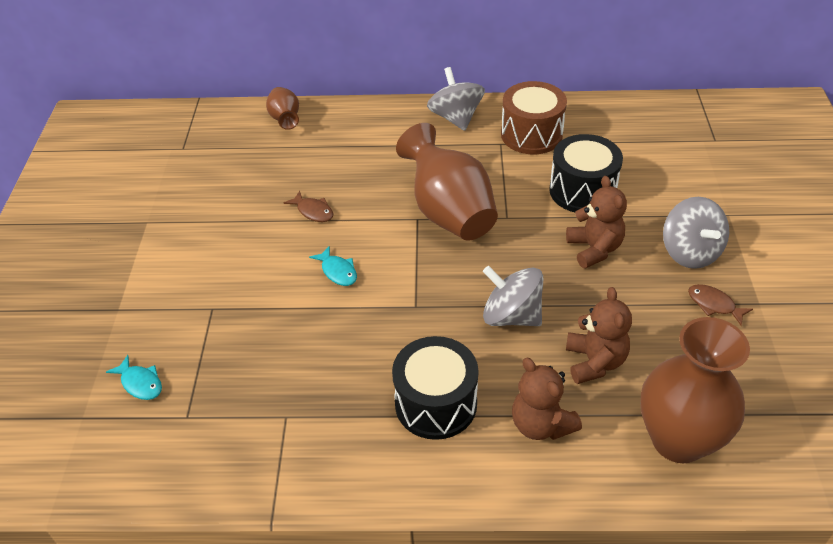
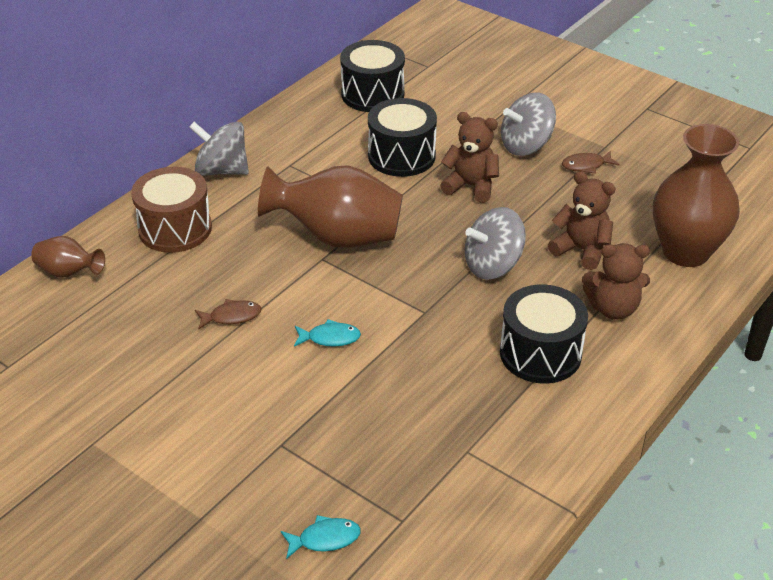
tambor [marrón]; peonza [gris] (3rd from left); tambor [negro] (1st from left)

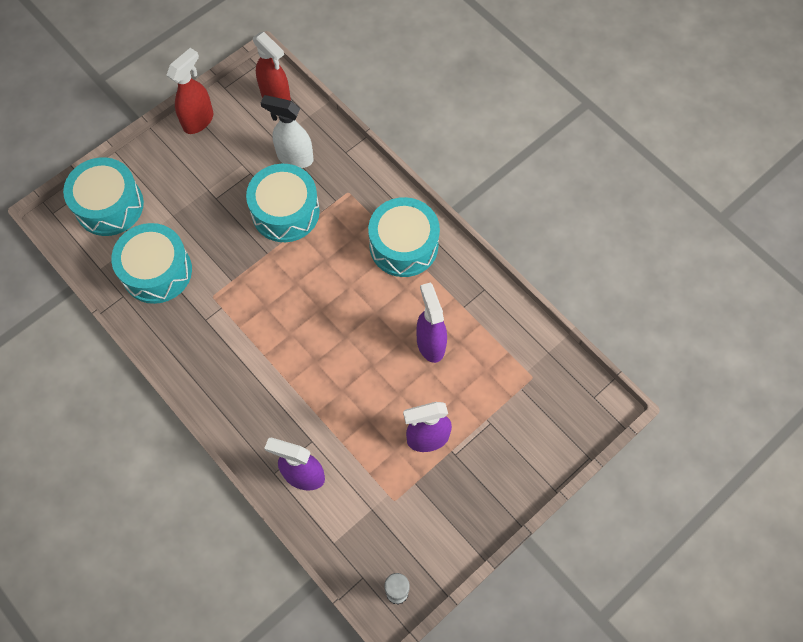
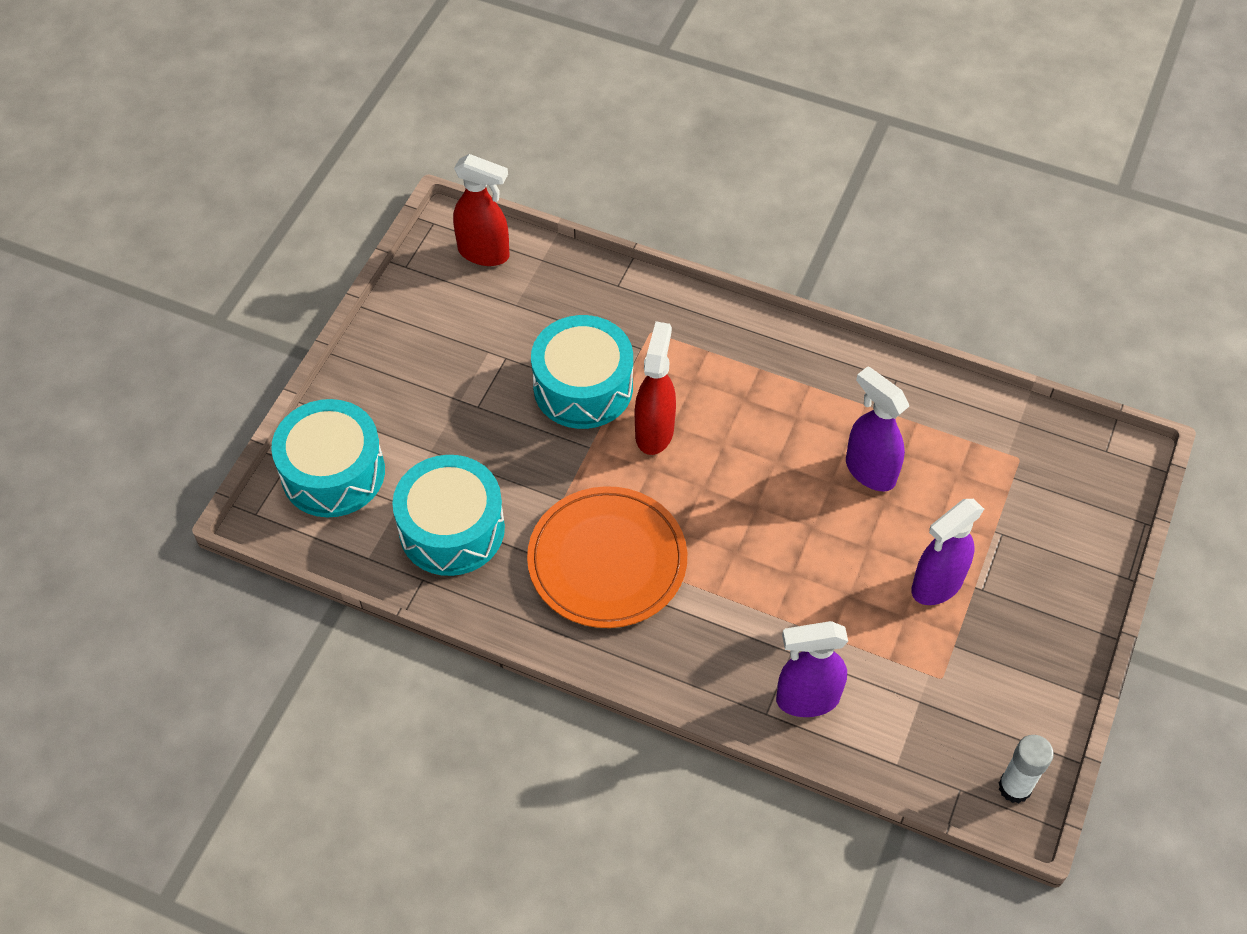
pulverizador [rojo] (2nd from left); pulverizador [blanco]; tambor [turquesa] (4th from left in the first image); plato [naranja]

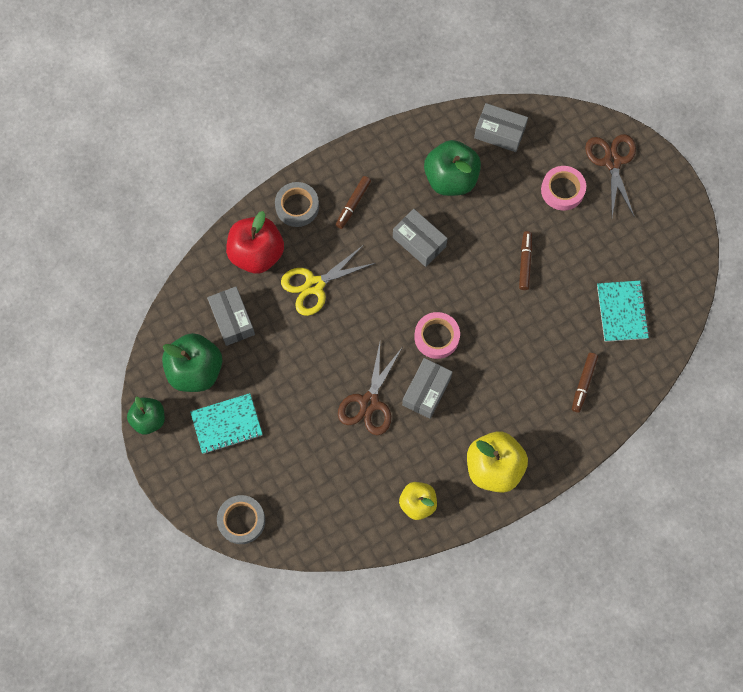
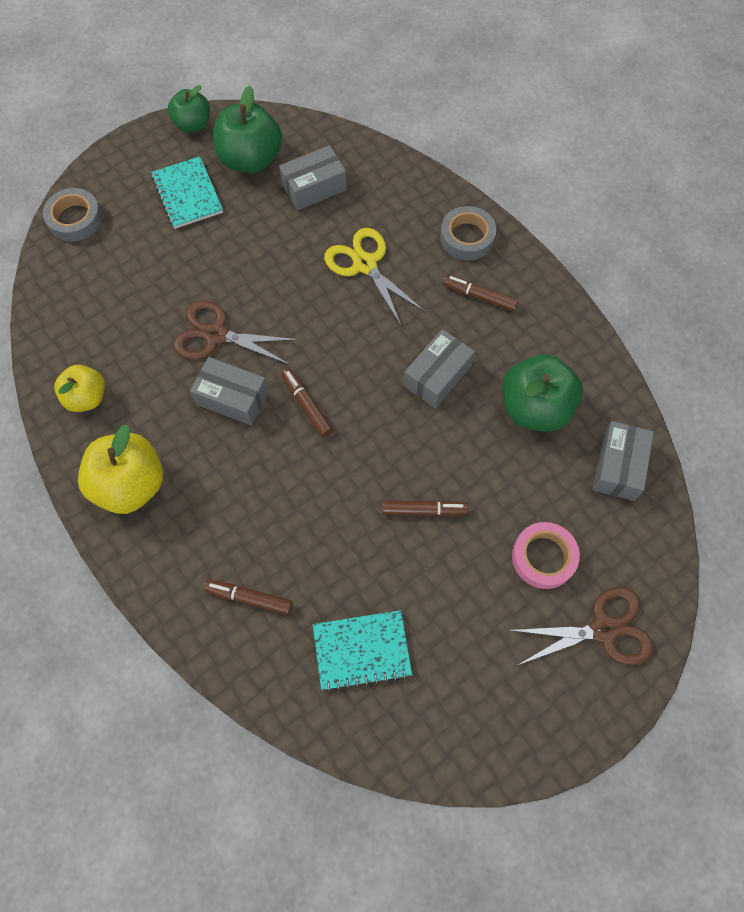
manzana [rojo]; rotulador [marrón] (2nd from left)

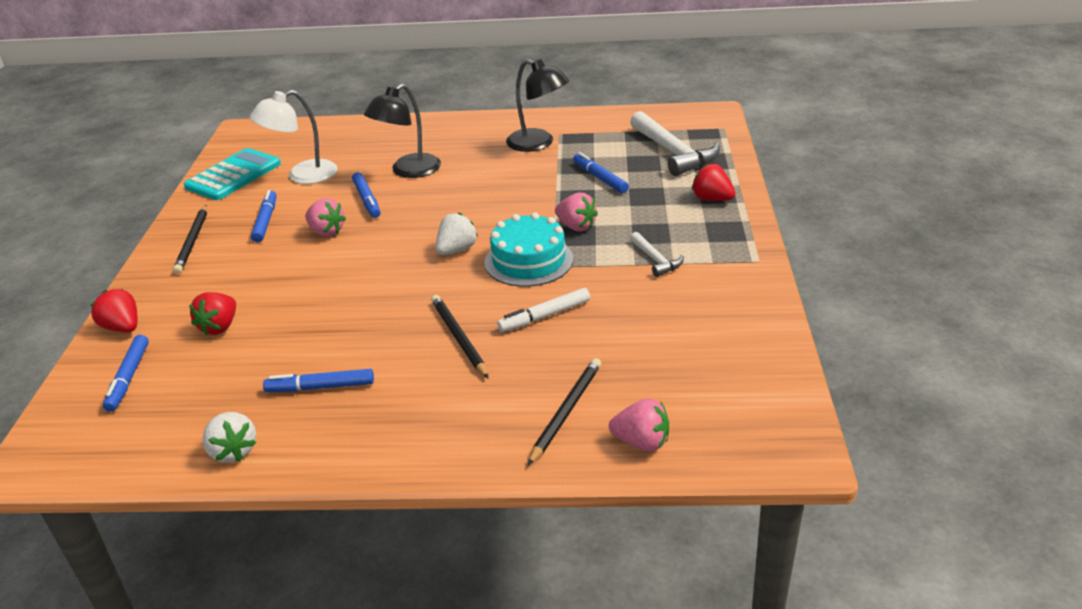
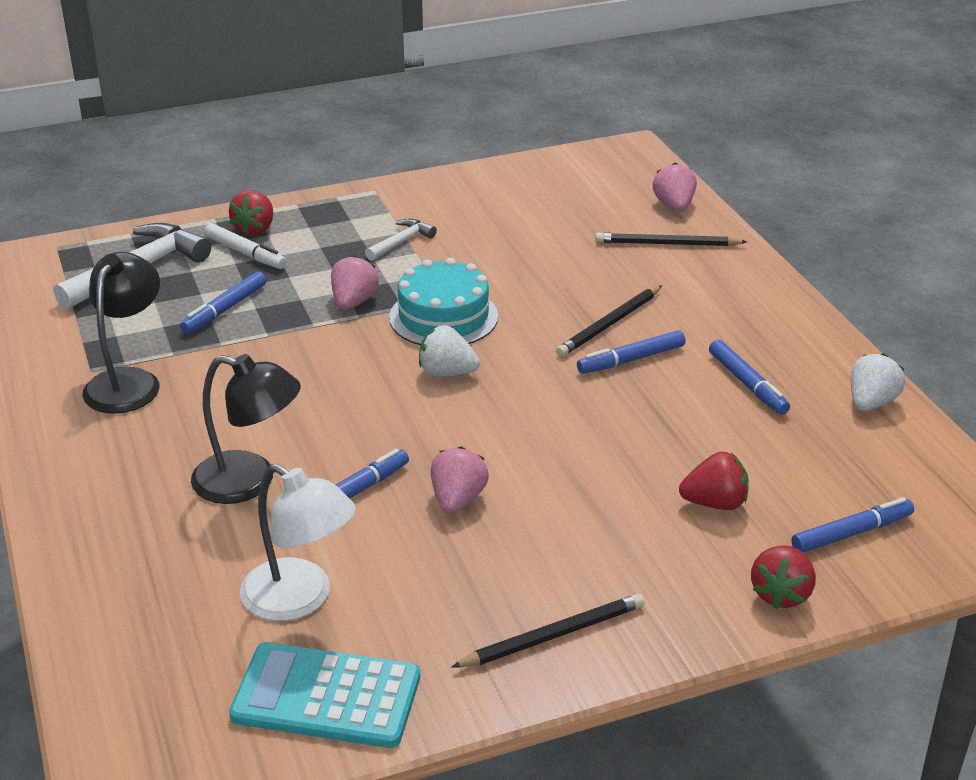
rotulador [azul] (3rd from left); rotulador [blanco]

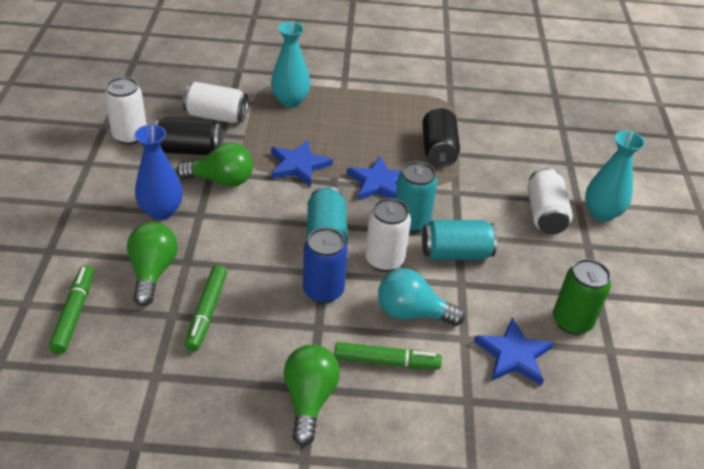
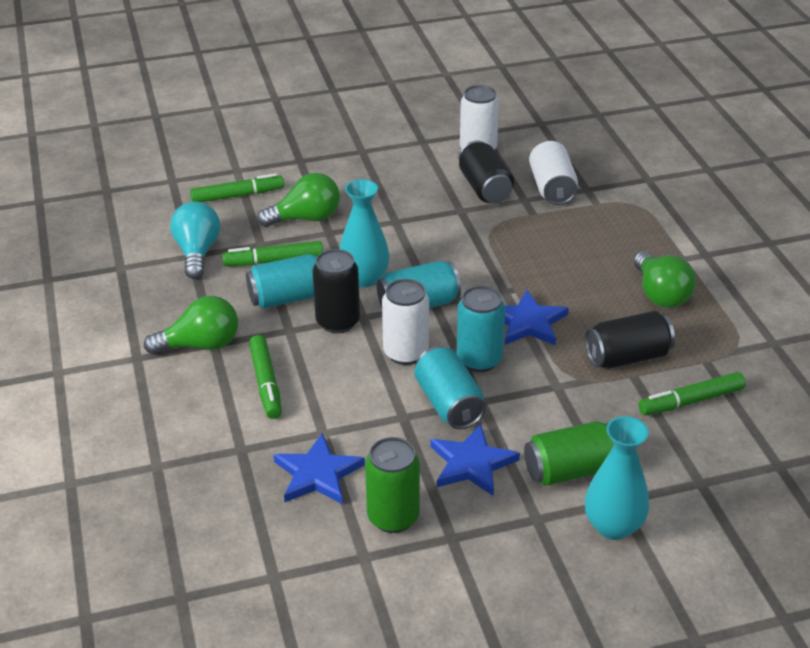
florero [turquesa] (1st from left); florero [azul]; estrella [azul] (2nd from left); bombilla [verde] (3rd from left); lata [verde] (2nd from left); lata [negro] (1st from left); bombilla [turquesa]; lata [turquesa] (1st from left); rotulador [verde] (4th from left)

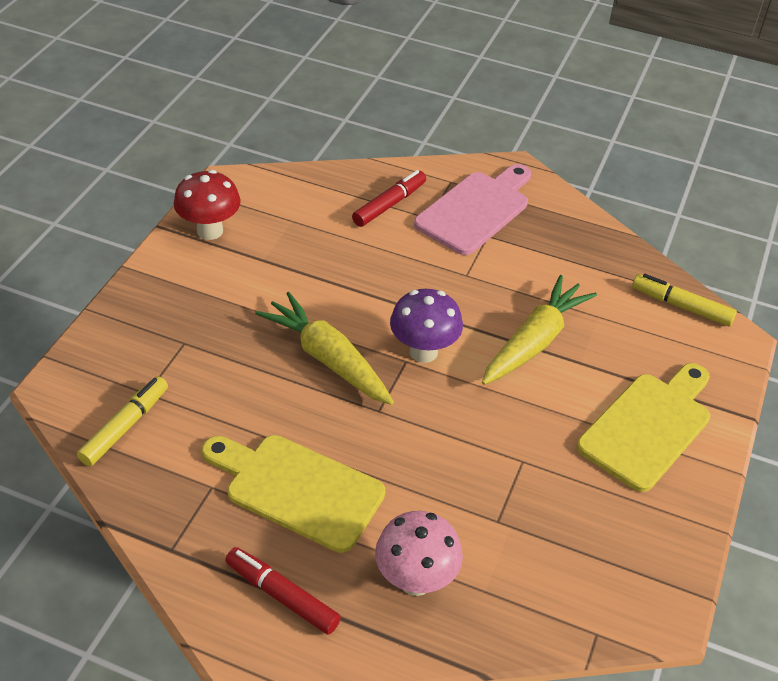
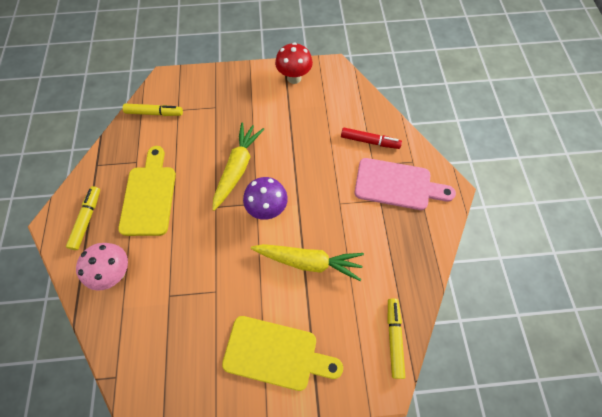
rotulador [amarillo] (1st from left)

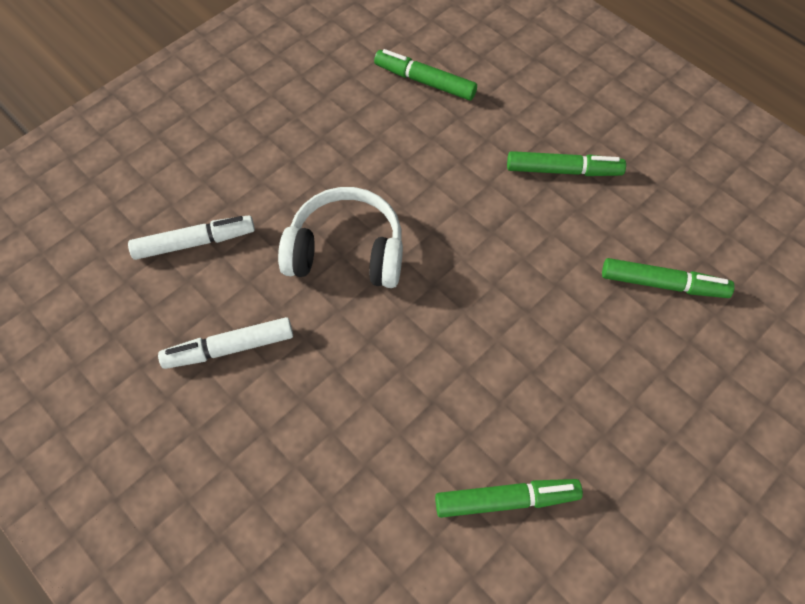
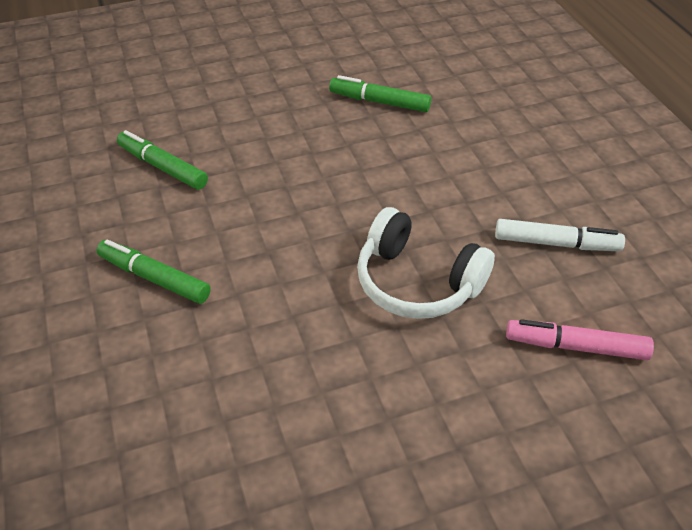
rotulador [verde] (1st from left in the first image); rotulador [rosa]

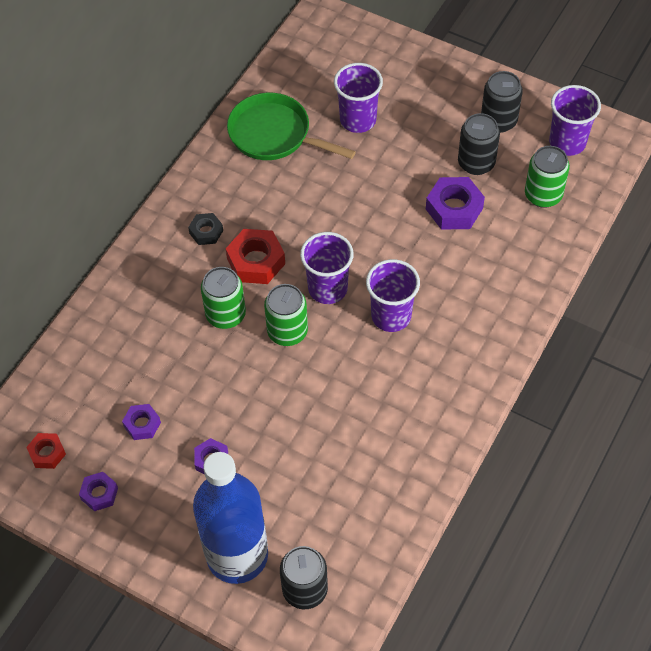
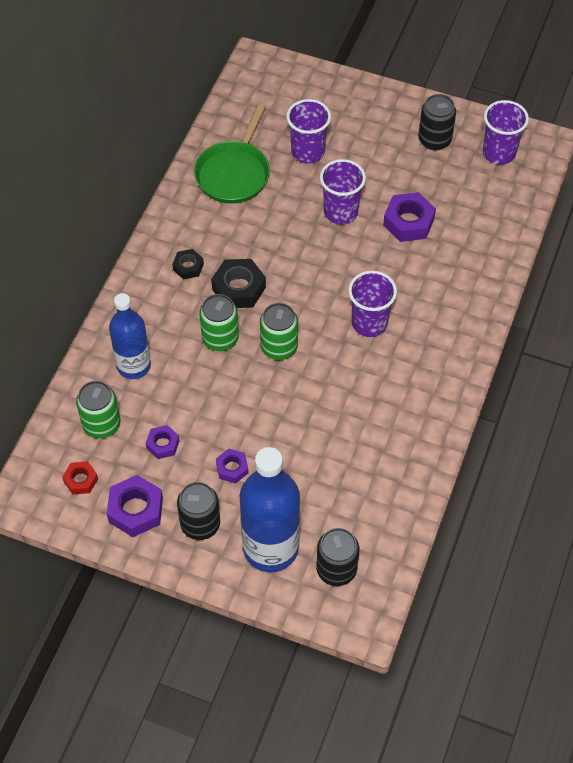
sartén [verde]; lata [negro] (1st from left); lata [verde] (1st from left); tuerca [negro] (2nd from left); vaso [morado] (2nd from left); tuerca [morado] (1st from left); botella [azul] (1st from left)

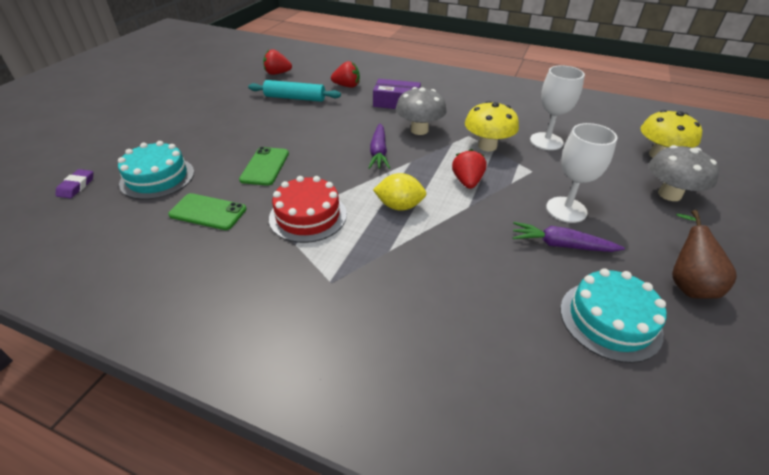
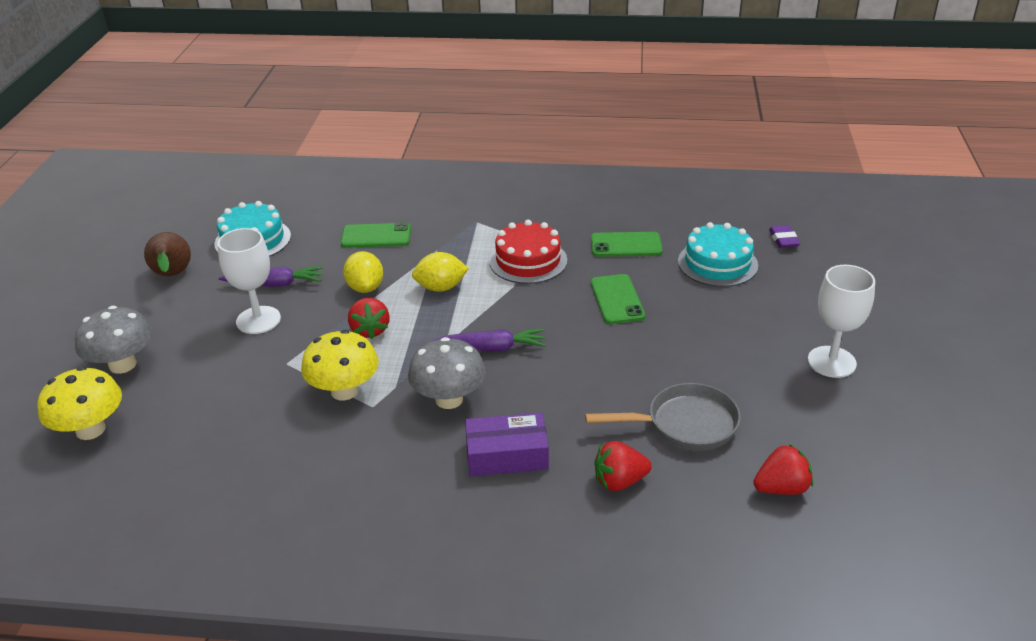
copa [blanco] (2nd from left); sartén [gris]; zanahoria [morado] (2nd from left); móvil [verde] (1st from left); limón [amarillo] (1st from left)

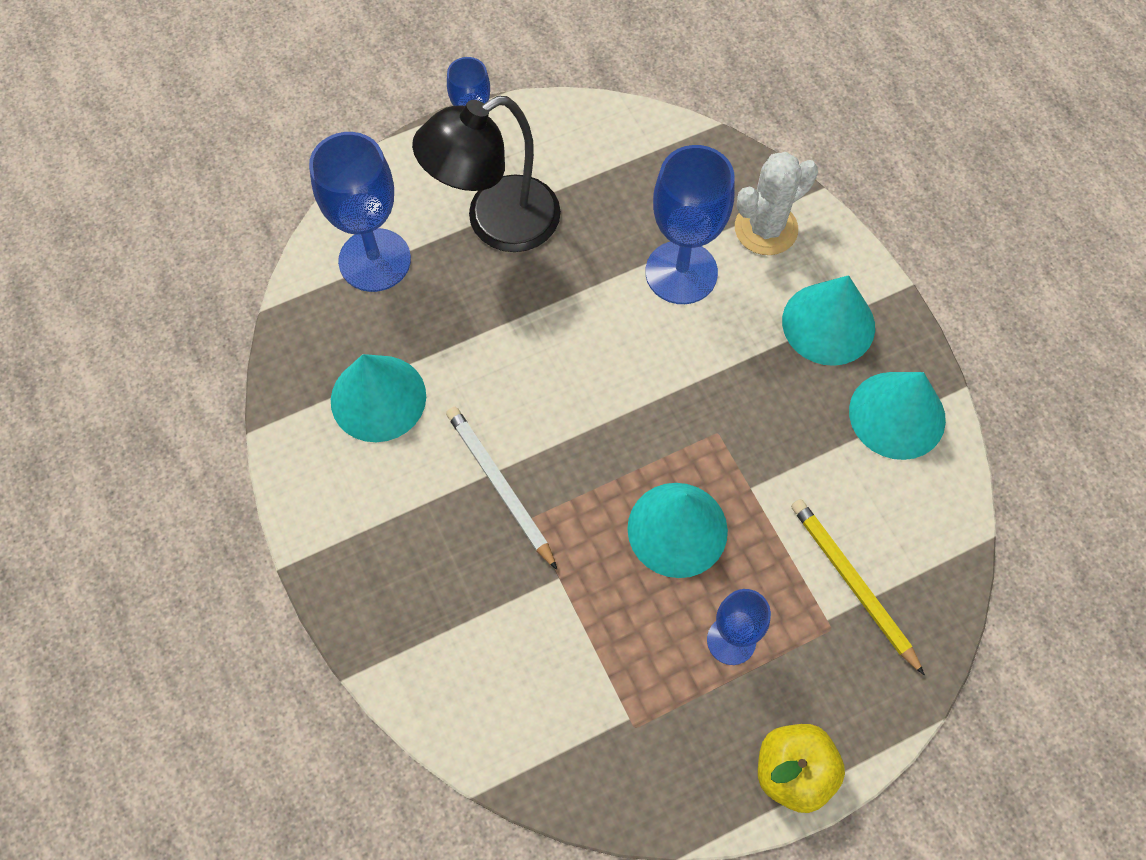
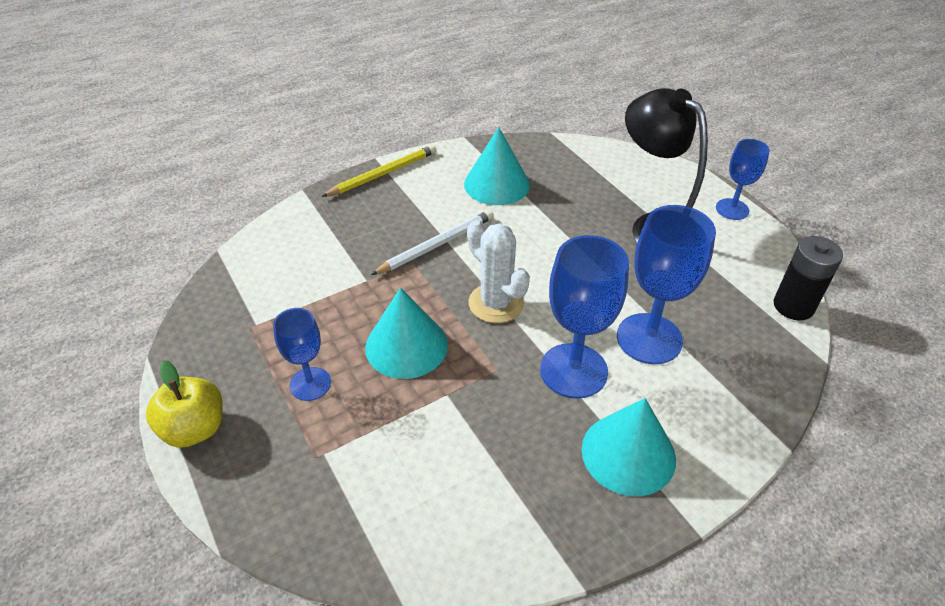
copa [azul] (2nd from left); cactus [blanco]; cono [turquesa] (4th from left in the first image); lápiz [amarillo]; pila [negro]

